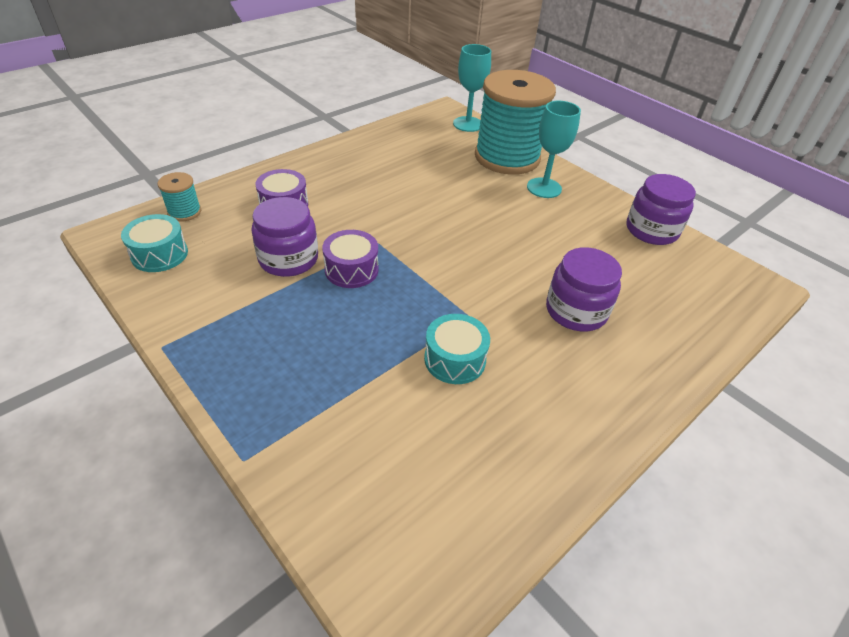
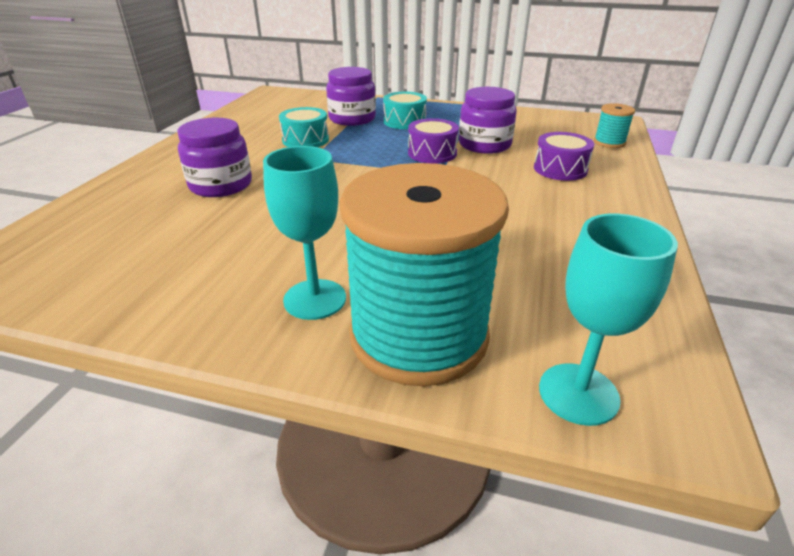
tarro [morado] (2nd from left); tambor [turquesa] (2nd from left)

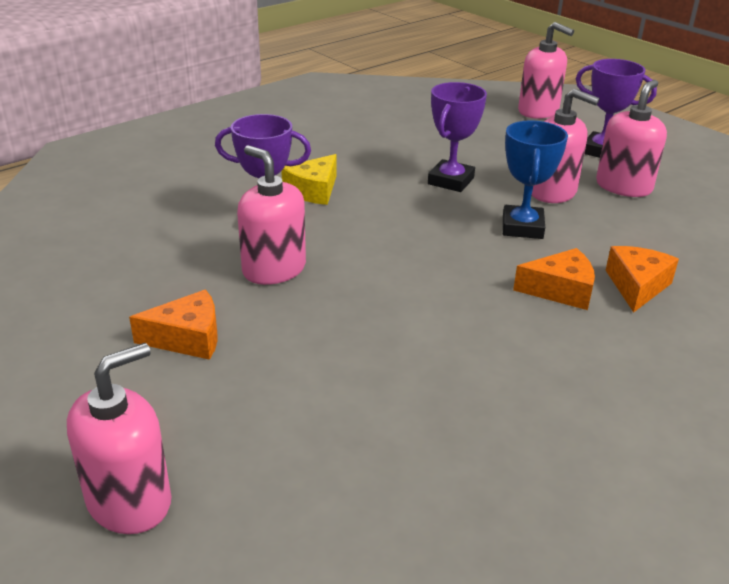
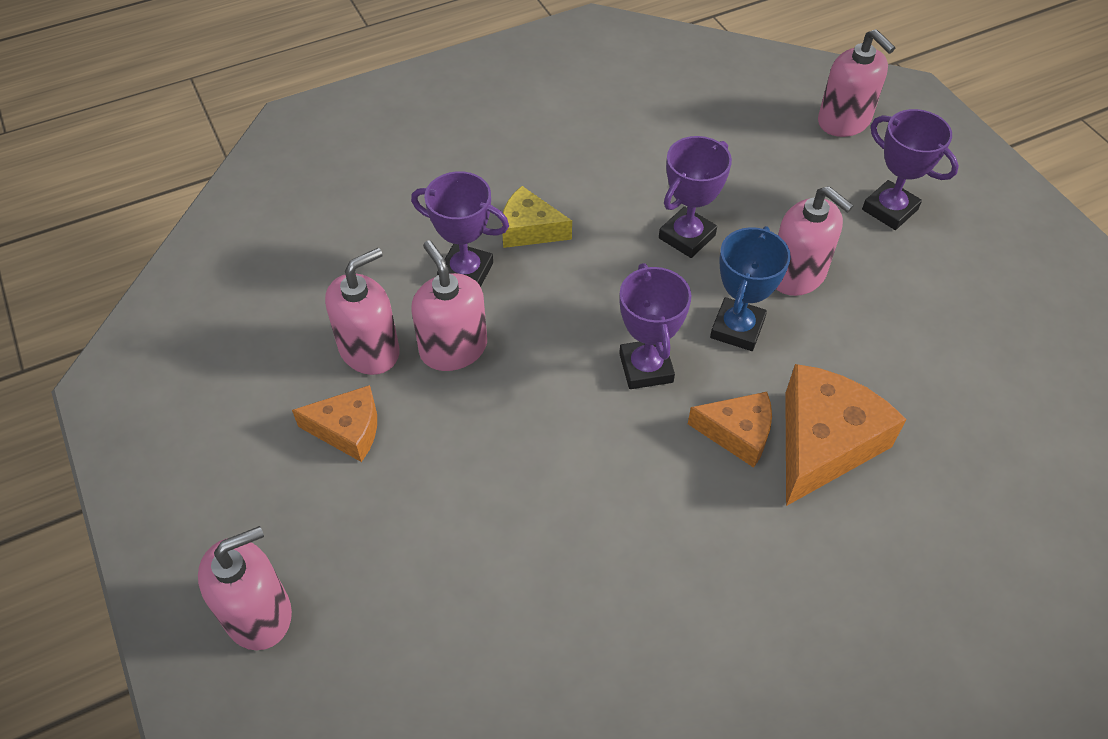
dispensador de jabón [rosa] (2nd from left); queso [amarillo]; queso [naranja] (3rd from left); trofeo [morado] (2nd from left)

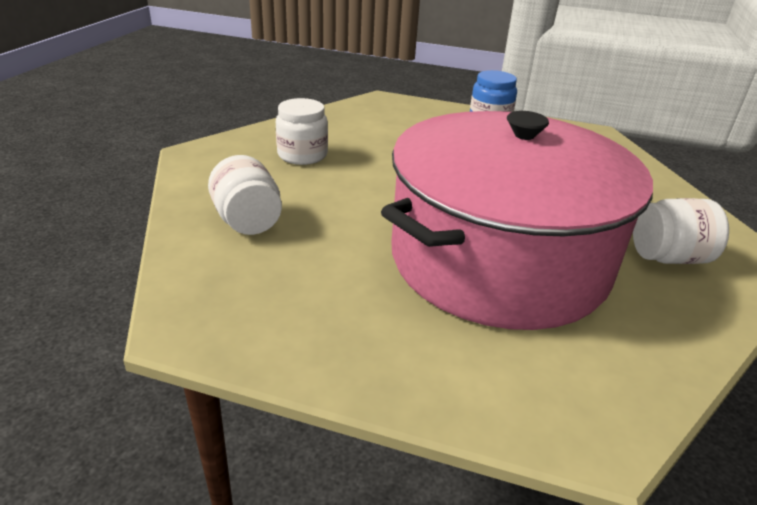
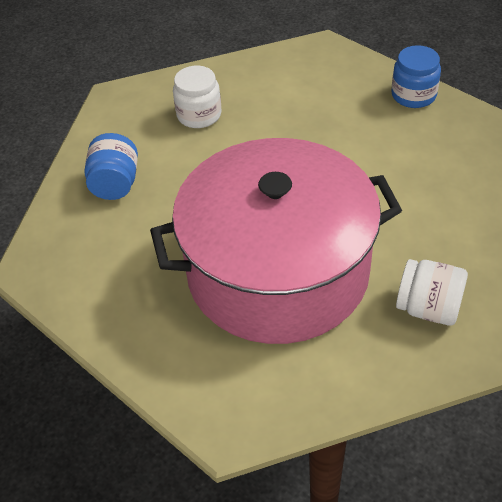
tarro [azul] (1st from left)

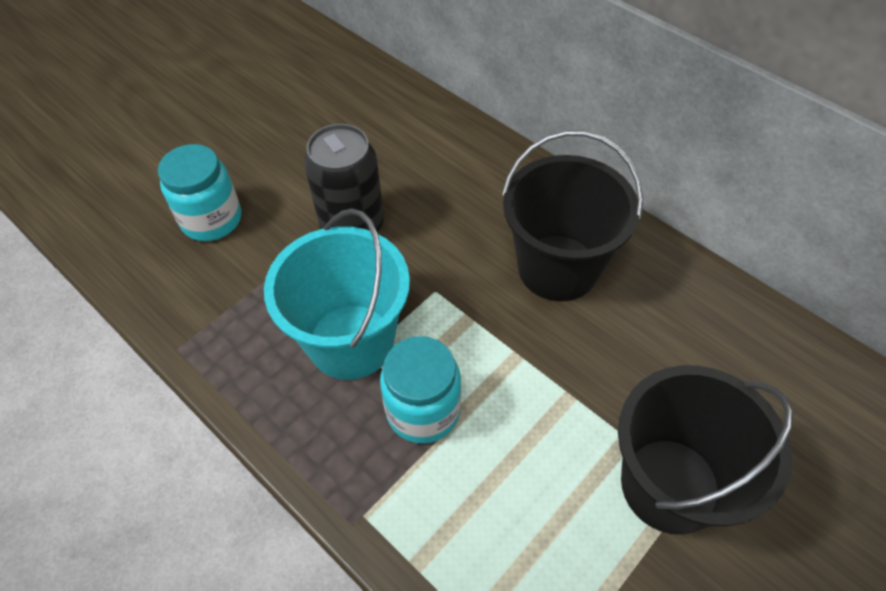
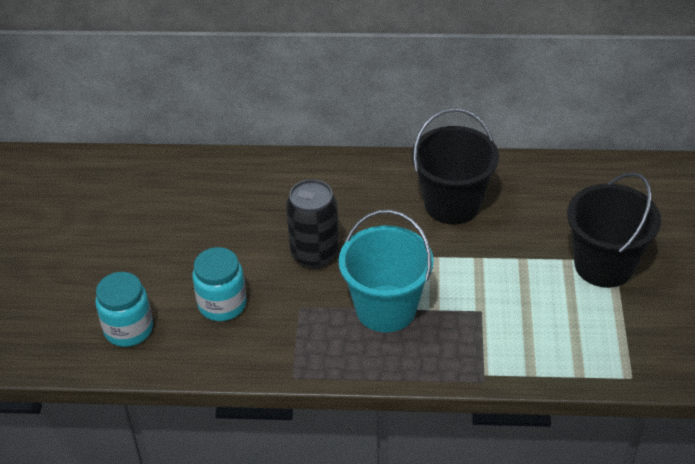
tarro [turquesa] (1st from left)

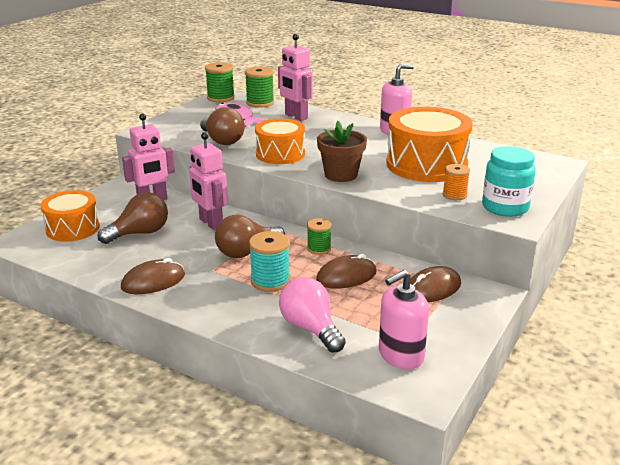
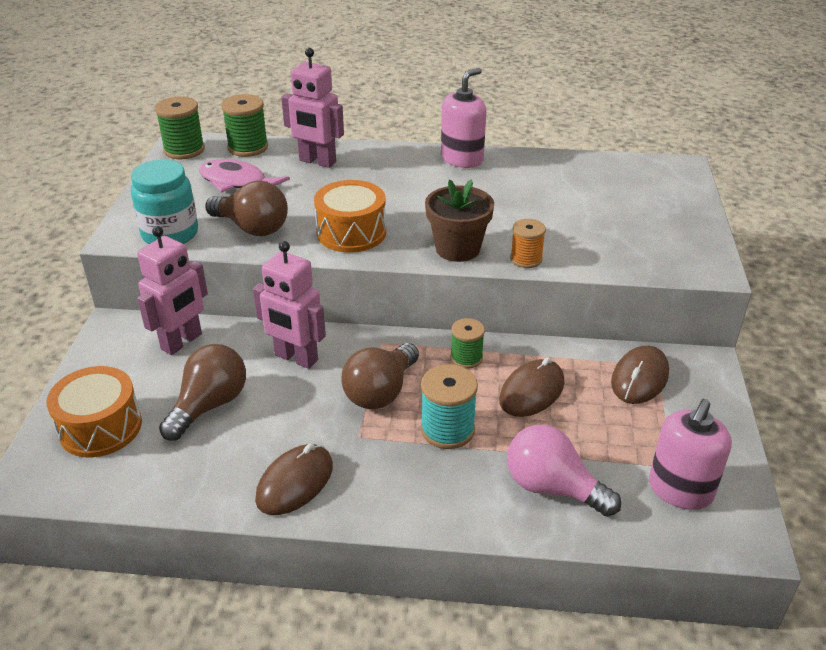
tambor [naranja] (3rd from left in the first image); tarro [turquesa]; carrete [naranja]

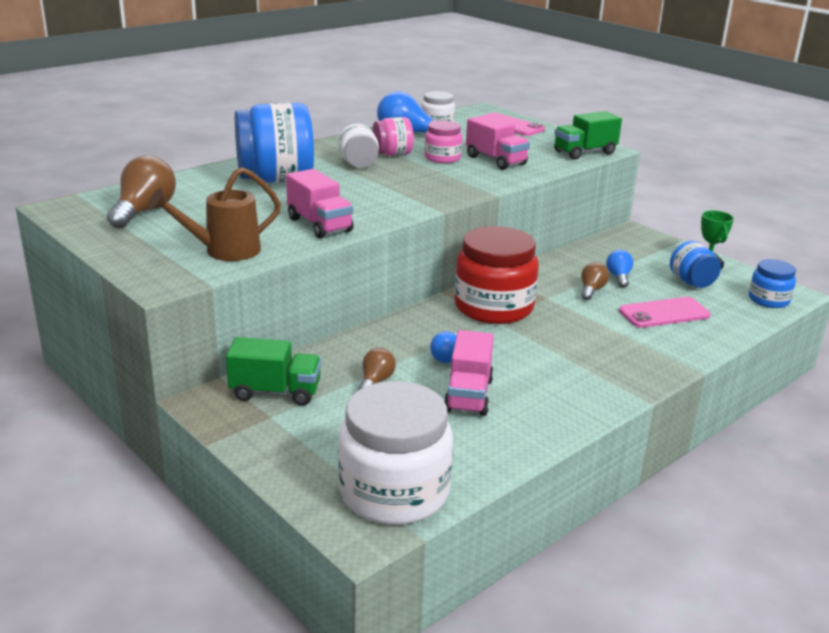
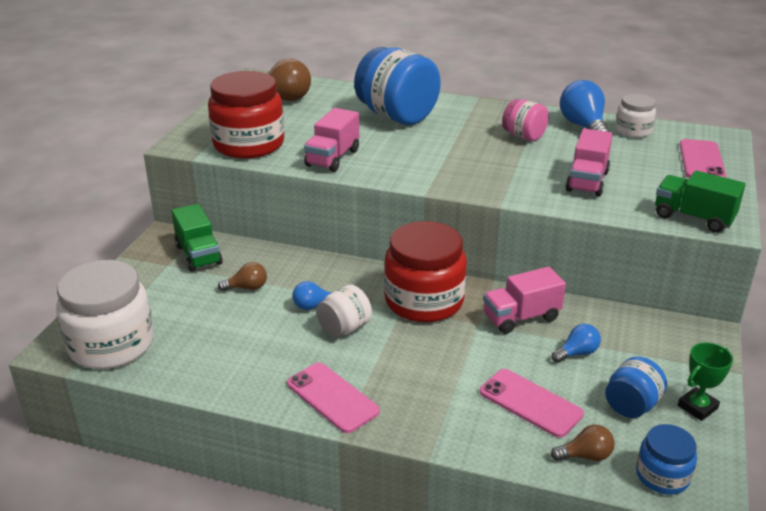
tarro [rosa] (2nd from left in the first image); tarro [blanco] (2nd from left); tarro [rojo] (1st from left); bombilla [marrón] (3rd from left); camión [rosa] (2nd from left); móvil [rosa] (1st from left)

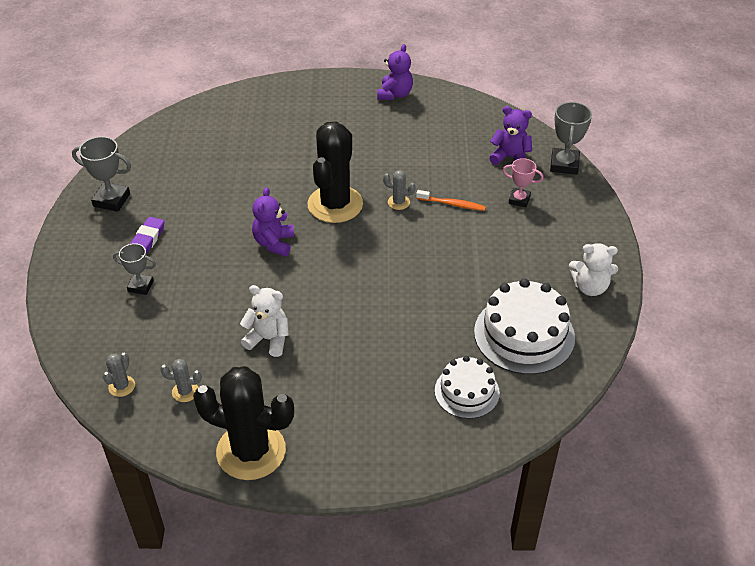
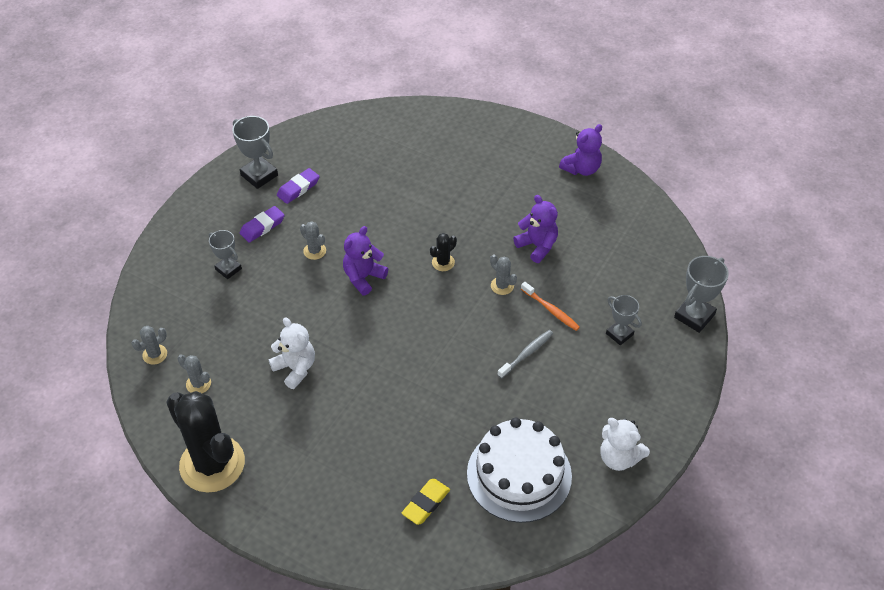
osito [morado] (2nd from left); cactus [negro] (2nd from left); trofeo [gris] (3rd from left); goma de borrar [amarillo]; goma de borrar [morado] (2nd from left); cactus [gris] (3rd from left); cepillo de dientes [gris]

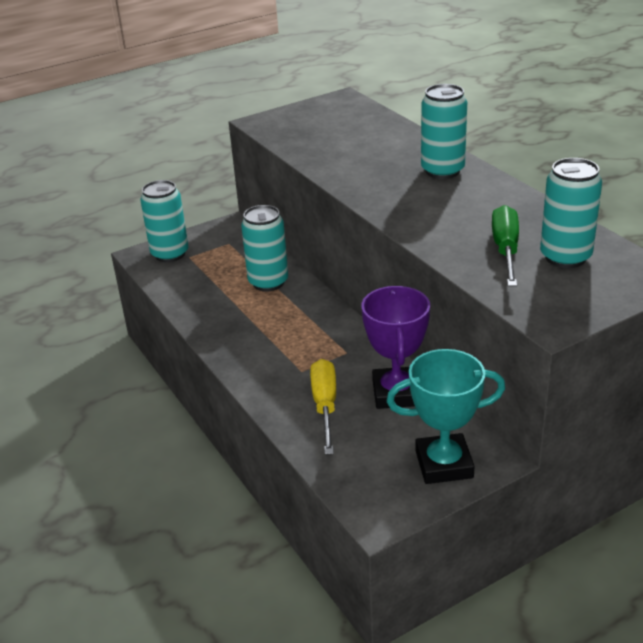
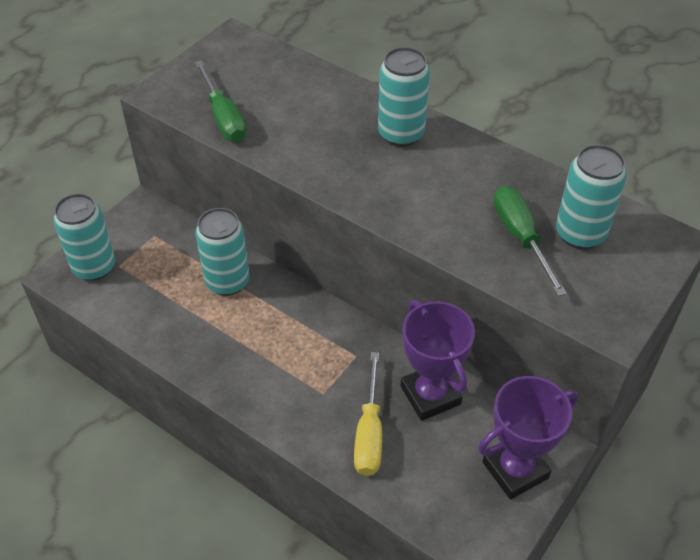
trofeo [morado] (2nd from left); destornillador [amarillo]; destornillador [verde] (1st from left)

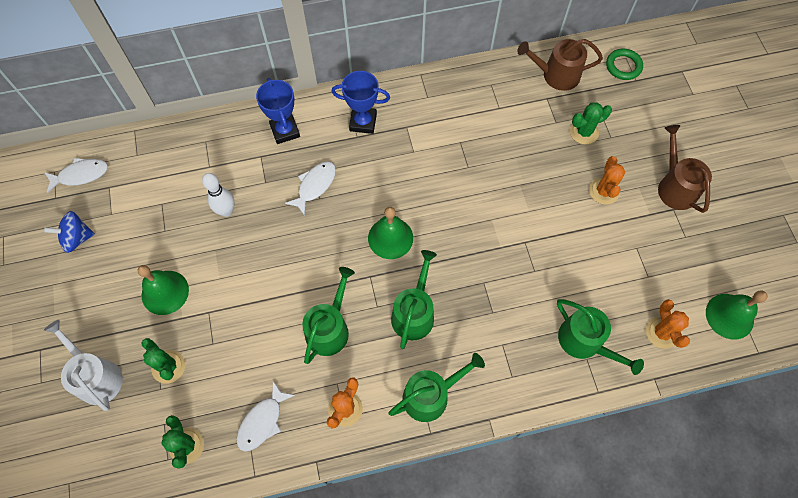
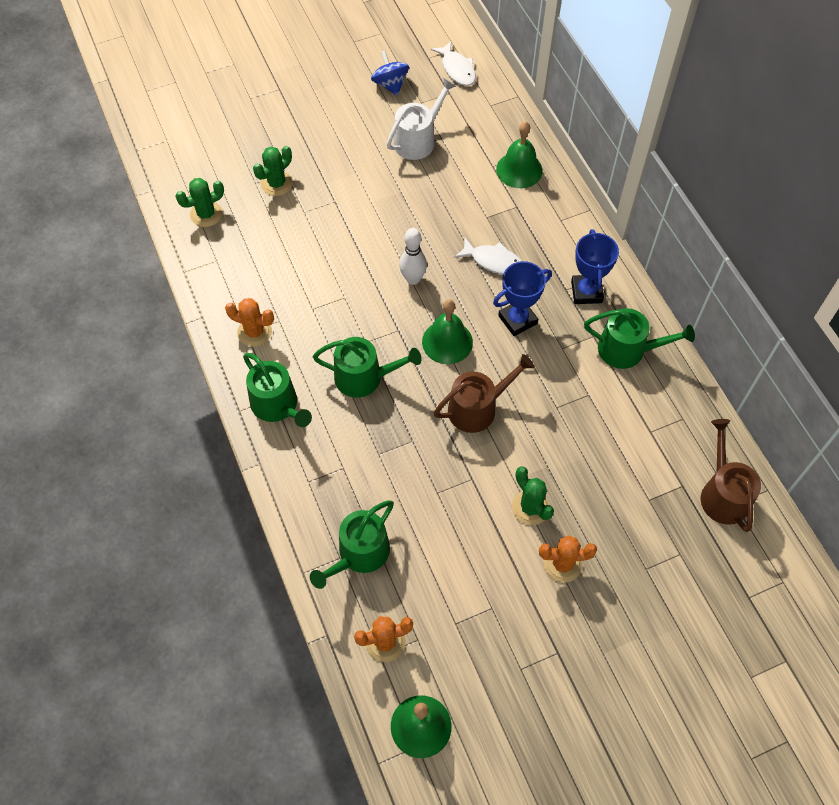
anillo [verde]; trofeo [azul] (1st from left); cactus [verde] (3rd from left); regadera [marrón] (1st from left); bolo [blanco]; campana [verde] (3rd from left); regadera [verde] (4th from left); regadera [blanco]; pez [blanco] (2nd from left in the first image)

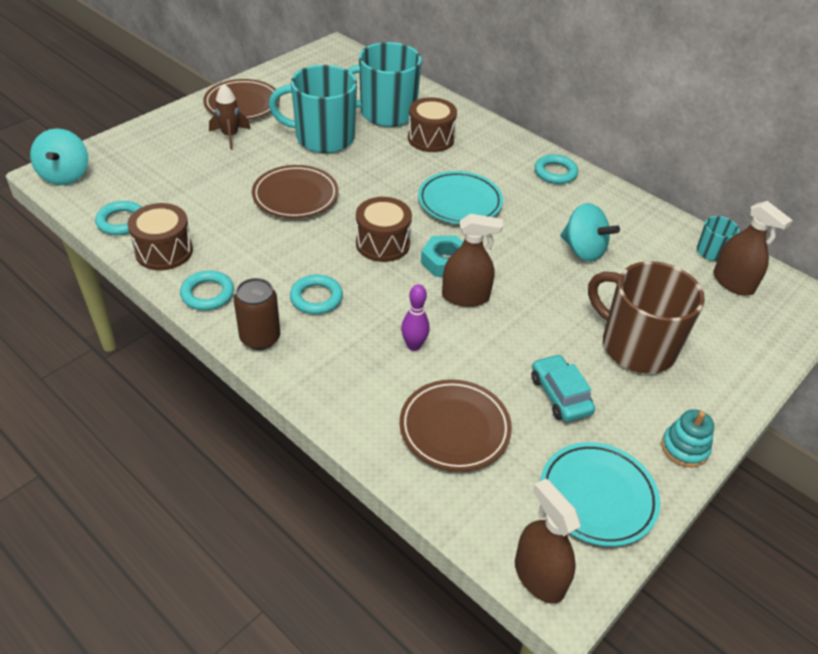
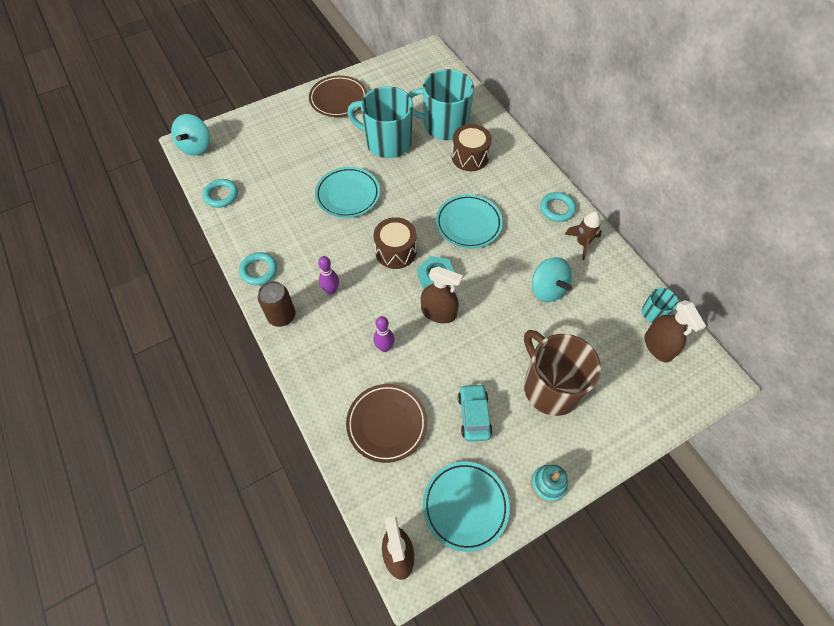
cohete [marrón]; plato [turquesa] (1st from left); tambor [marrón] (1st from left in the first image); bolo [morado] (1st from left)

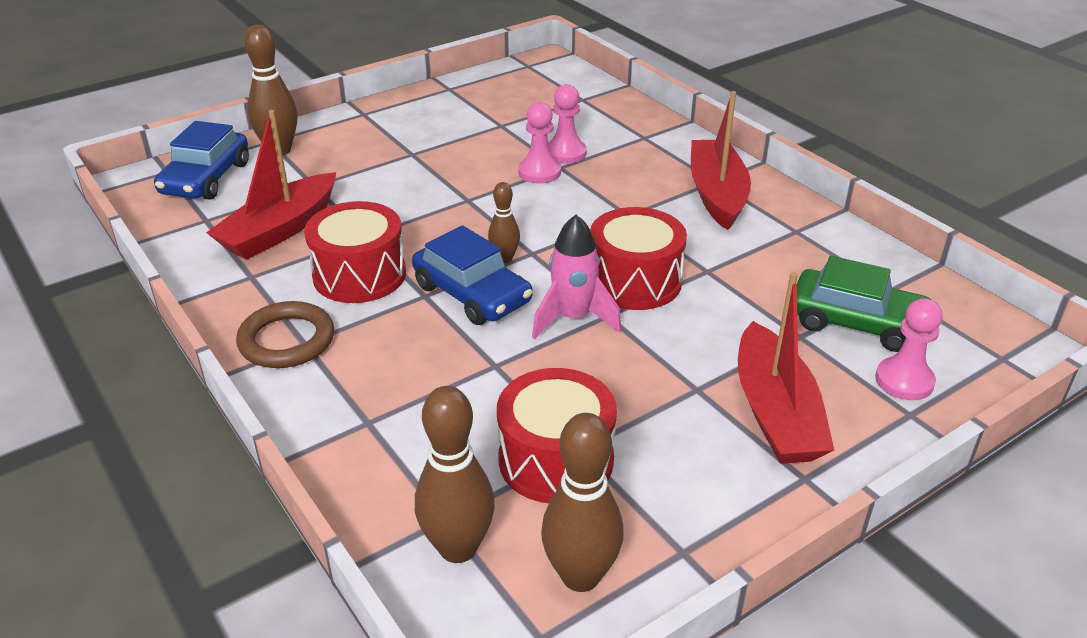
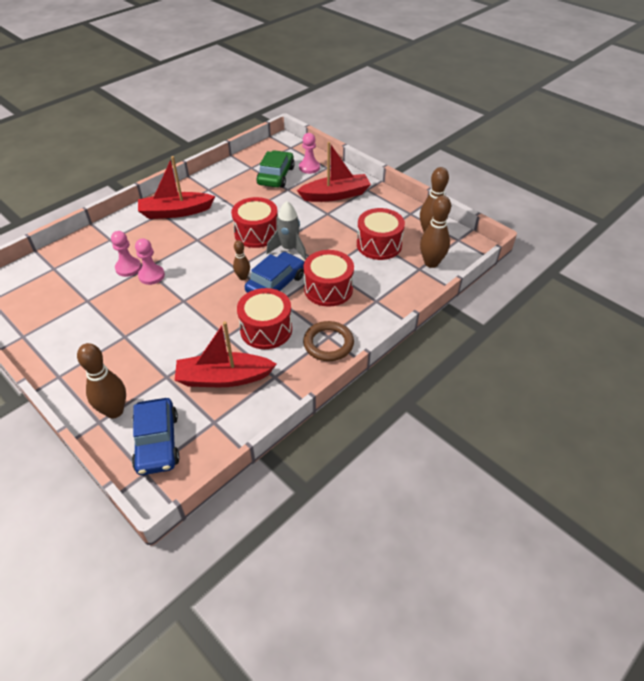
barco [rojo] (2nd from left); coche [azul] (1st from left); cohete [gris]; tambor [rojo] (3rd from left)

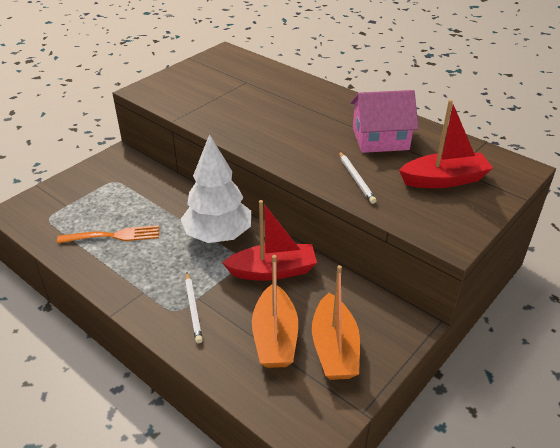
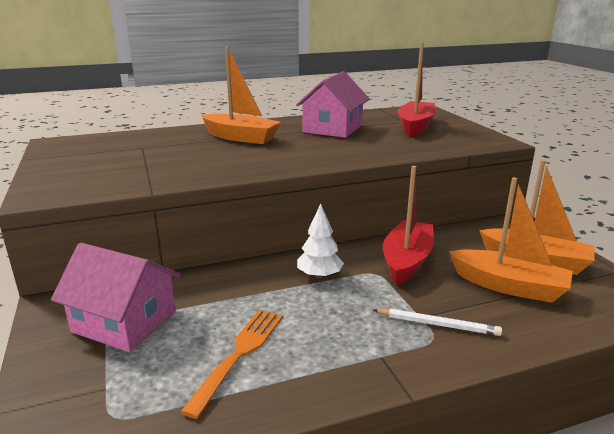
árbol [blanco]; lápiz [blanco] (2nd from left in the first image); barco [naranja] (1st from left); casa [rosa] (1st from left)

